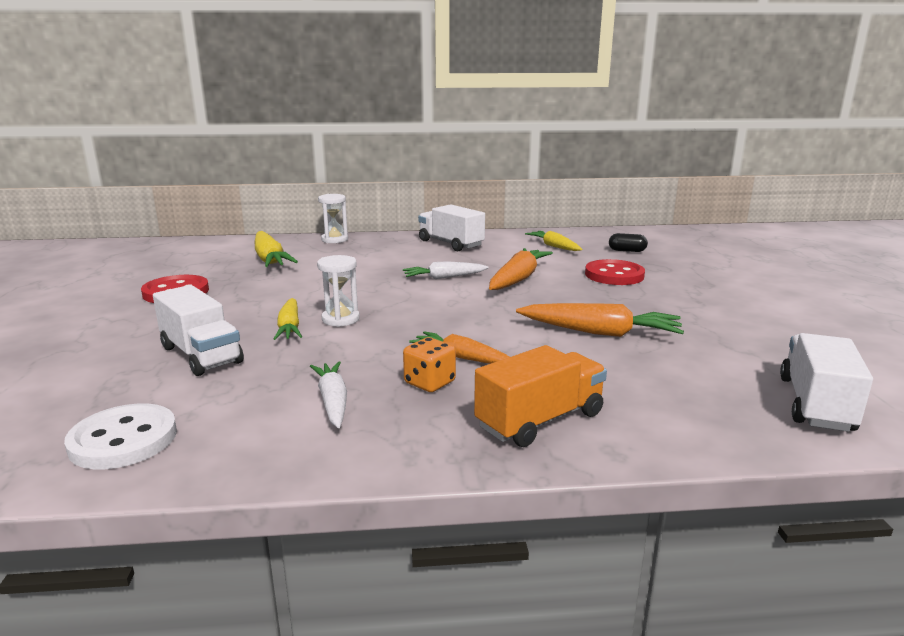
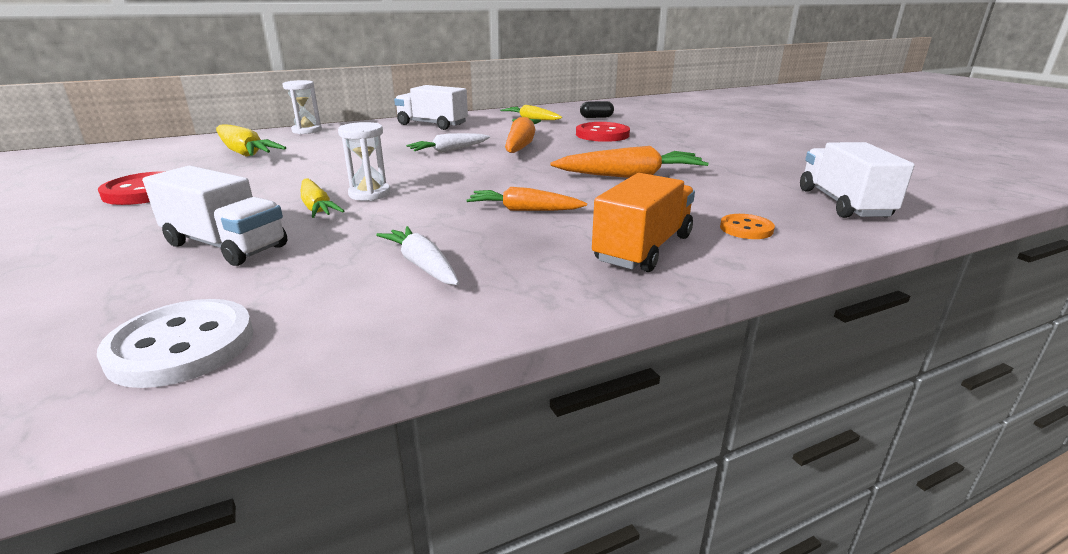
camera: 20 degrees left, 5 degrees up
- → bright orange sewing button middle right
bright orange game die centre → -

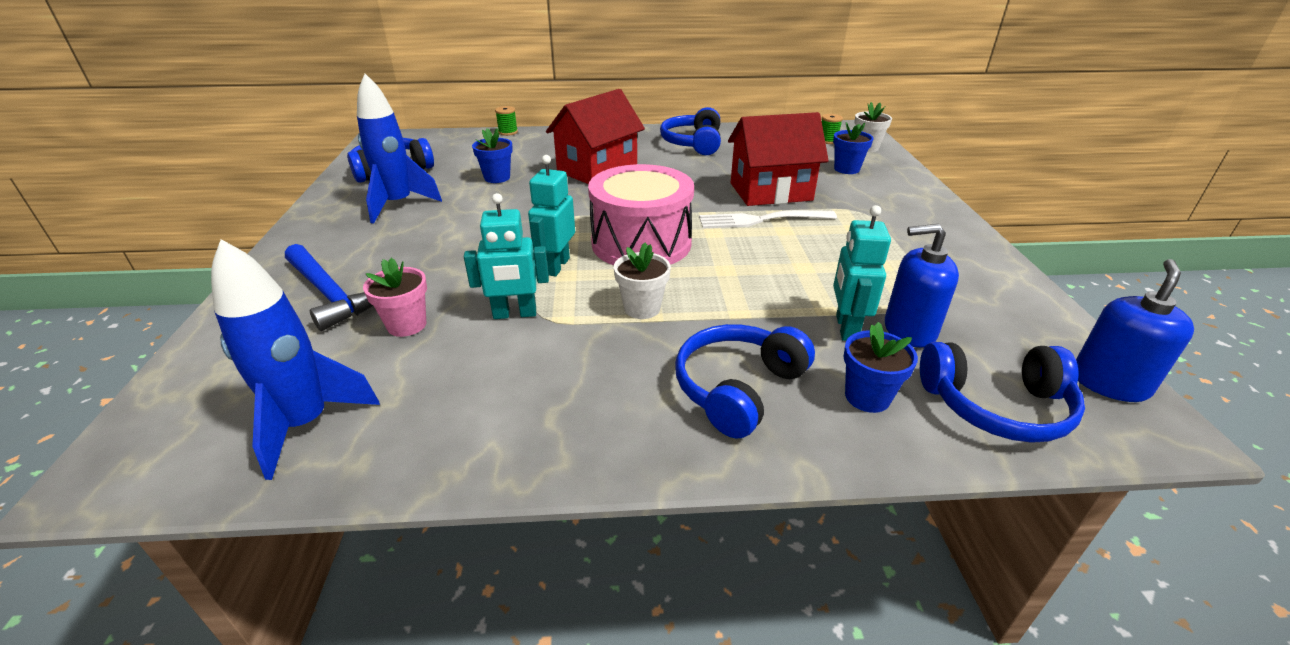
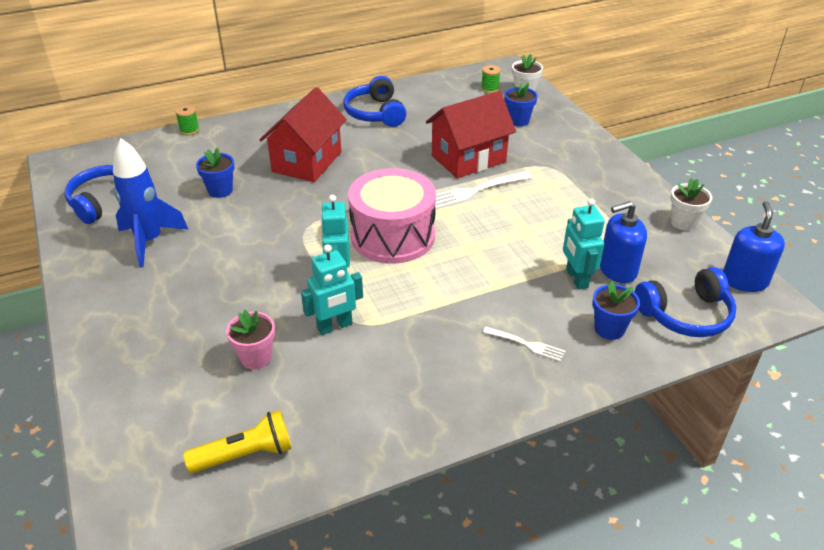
camera: 20 degrees left, 5 degrees up
blue toy rocket (1st from left) middle left → golden flashlight bottom left
blue headphones (3rd from left) centre → pure white fork (2nd from left) centre
pure white flower pot (1st from left in the first image) centre → pure white flower pot (2nd from left) middle right, move
blue claw hammer middle left → -

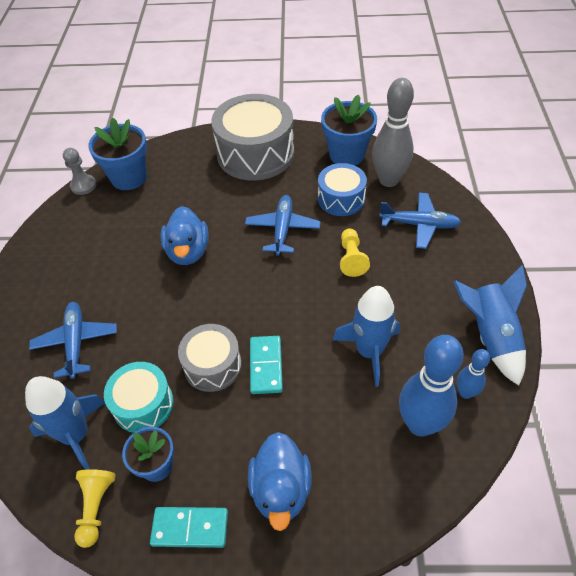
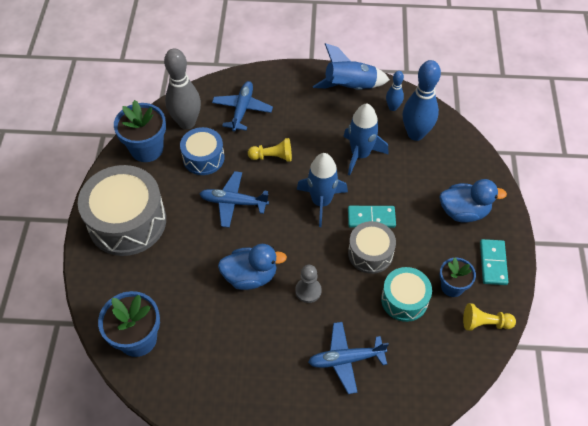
camera: 90 degrees left, 5 degrees up
ash-grey game pawn top left → ash-grey game pawn bottom centre, move
blue toy rocket (1st from left) bottom left → blue toy rocket (1st from left) centre, move

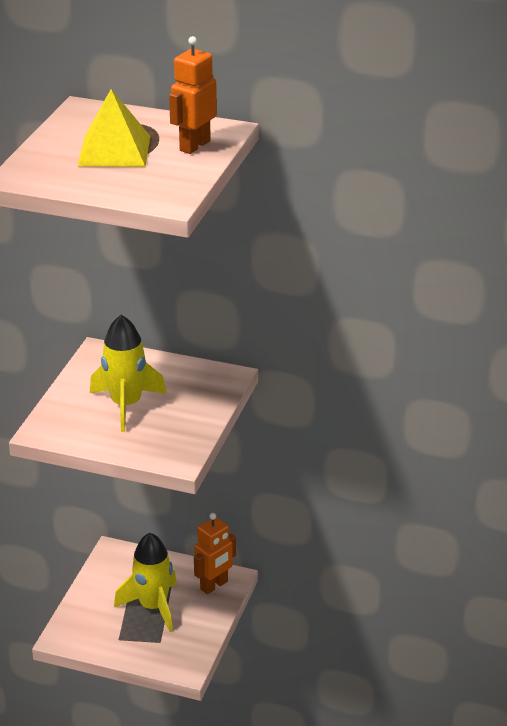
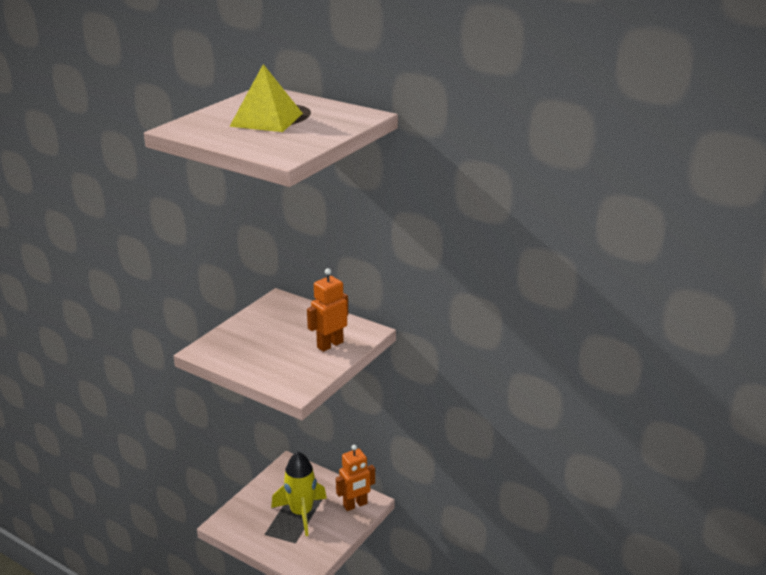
camera: 15 degrees right, 5 degrees down
bright orange robot (1st from left) top centre → bright orange robot (1st from left) centre, move
golden toy rocket (1st from left) middle left → -

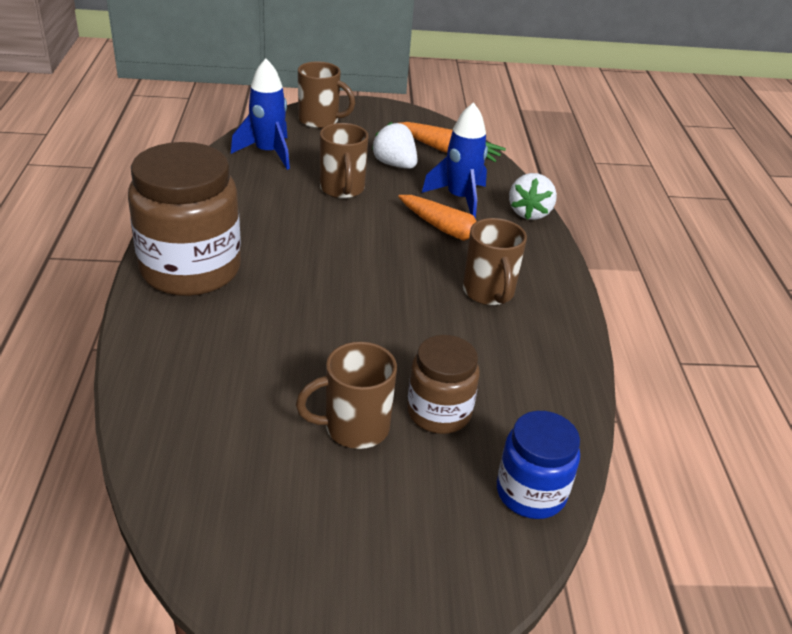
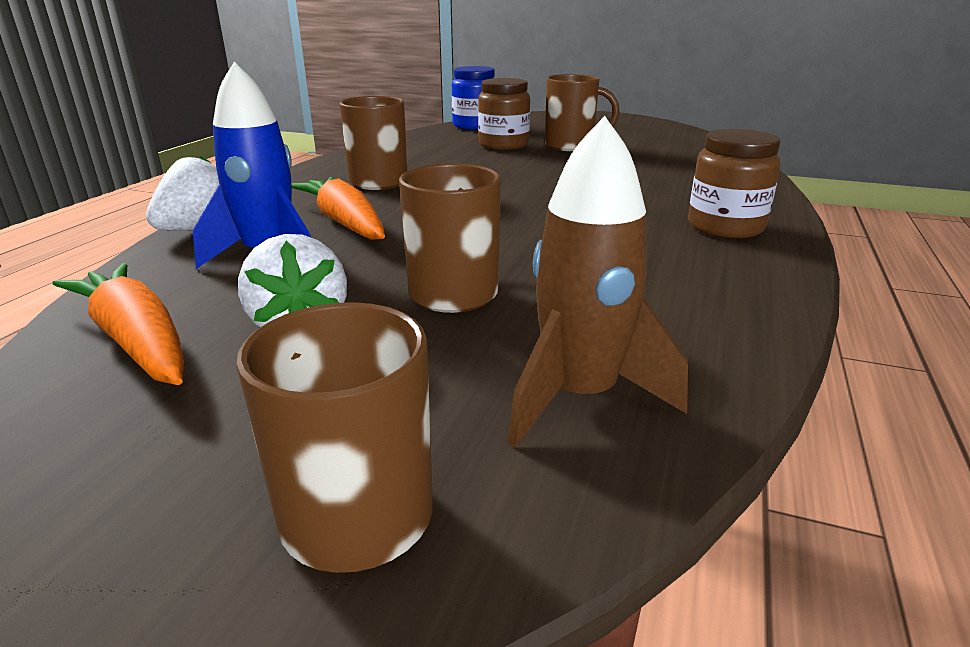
camera: 155 degrees left, 10 degrees down
blue toy rocket (1st from left) top left → dark brown toy rocket centre
dark brown preserve jar (1st from left in the first image) middle left → dark brown preserve jar (2nd from left) top right, x0.56

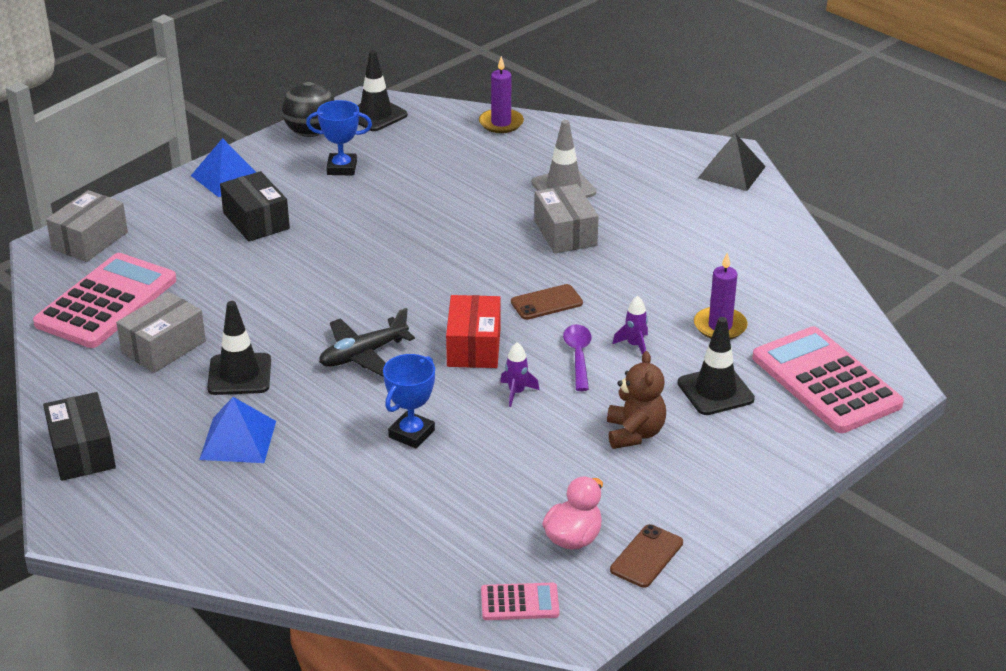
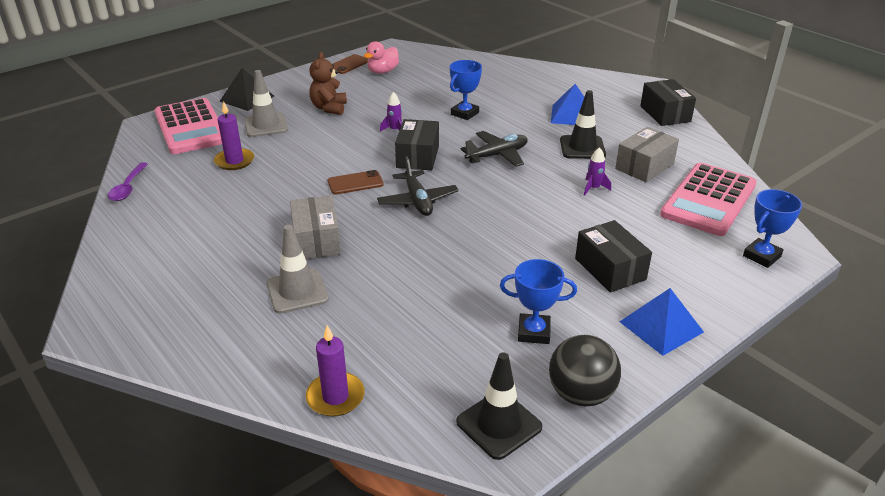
camera: 175 degrees left, 0 degrees up
royal purple tablespoon centre → royal purple tablespoon middle left, move
black pyramid top right → black pyramid top left, move
black safety cone (3rd from left) middle right → ash-grey safety cone (1st from left) top left
- → black aeroplane (1st from left) centre
scarlet package centre → black package (1st from left) top centre
royal purple toy rocket (2nd from left) centre → royal purple toy rocket (2nd from left) middle right, move
ash-grey package (1st from left) middle left → blue trophy (3rd from left) middle right
rose-pink calculator (2nd from left) bottom centre → -

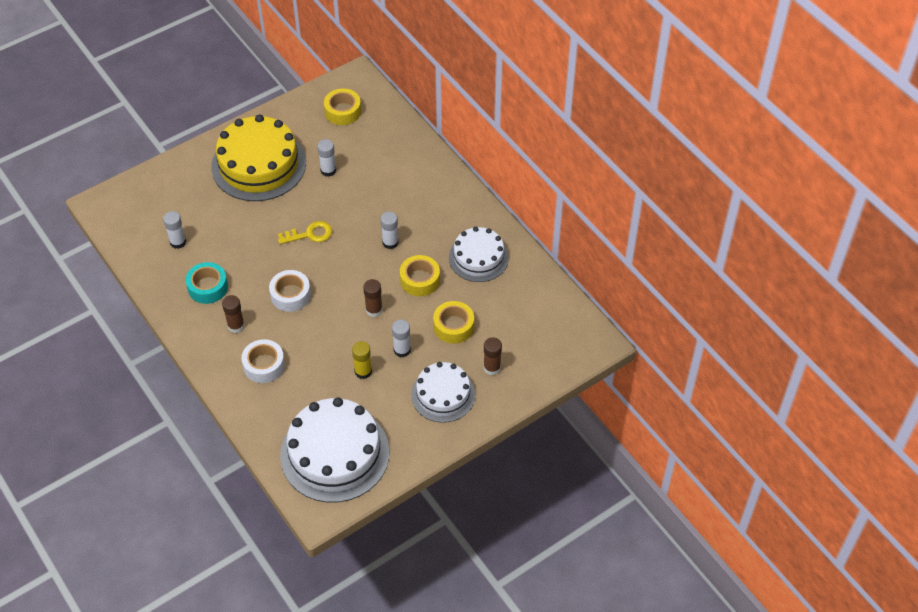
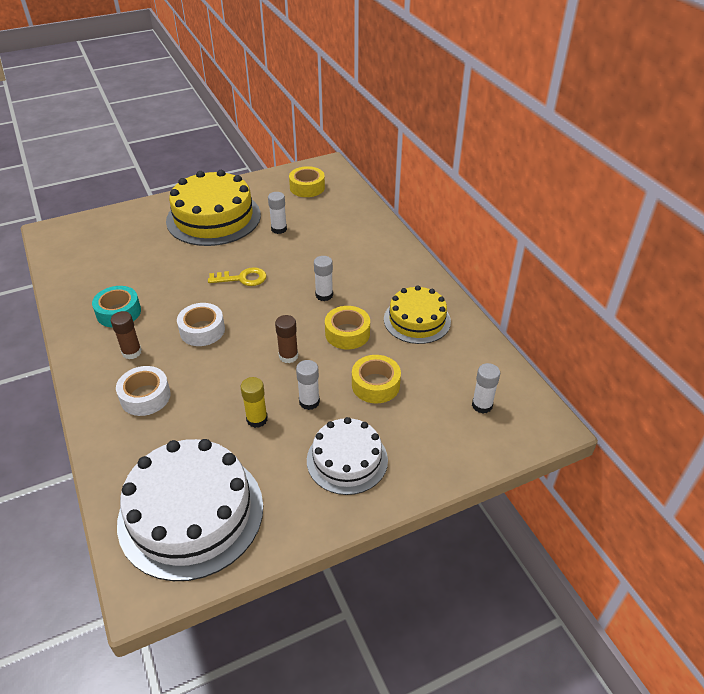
camera: 10 degrees right, 10 degrees down
pure white cake (3rd from left) centre → golden cake (2nd from left) centre
pure white glue stick (1st from left in the first image) middle left → pure white glue stick (4th from left) middle right, move
dark brown glue stick (3rd from left) centre → -

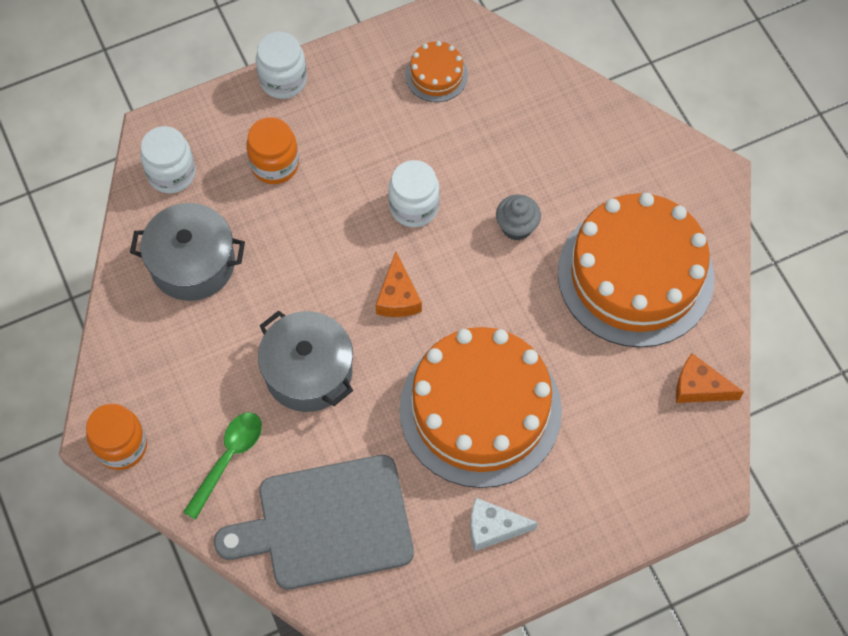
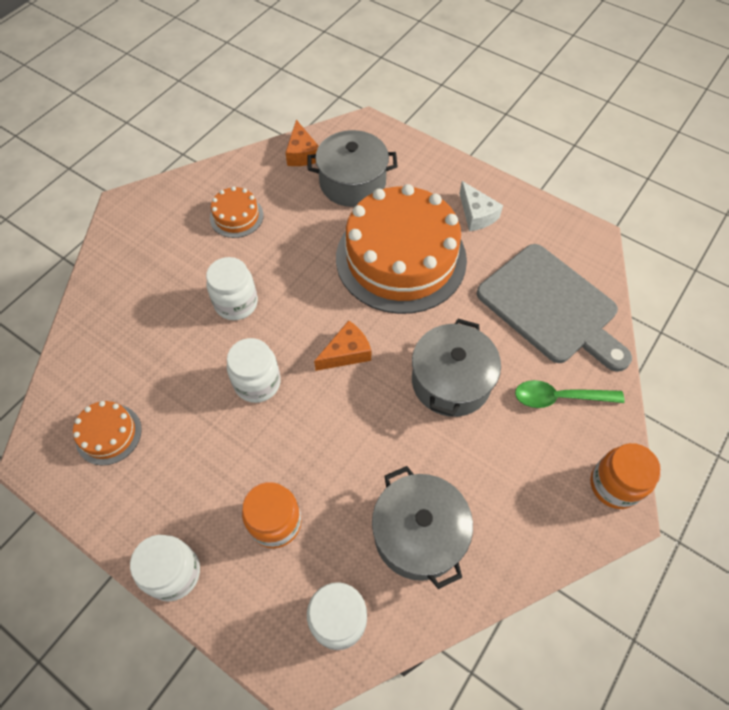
camera: 120 degrees left, 5 degrees down
ash-grey cupcake centre → pure white preserve jar (2nd from left) middle left
bright orange cake (3rd from left in the first image) middle right → bright orange cake (2nd from left) top left, x0.43
- → ash-grey pot (1st from left) top centre

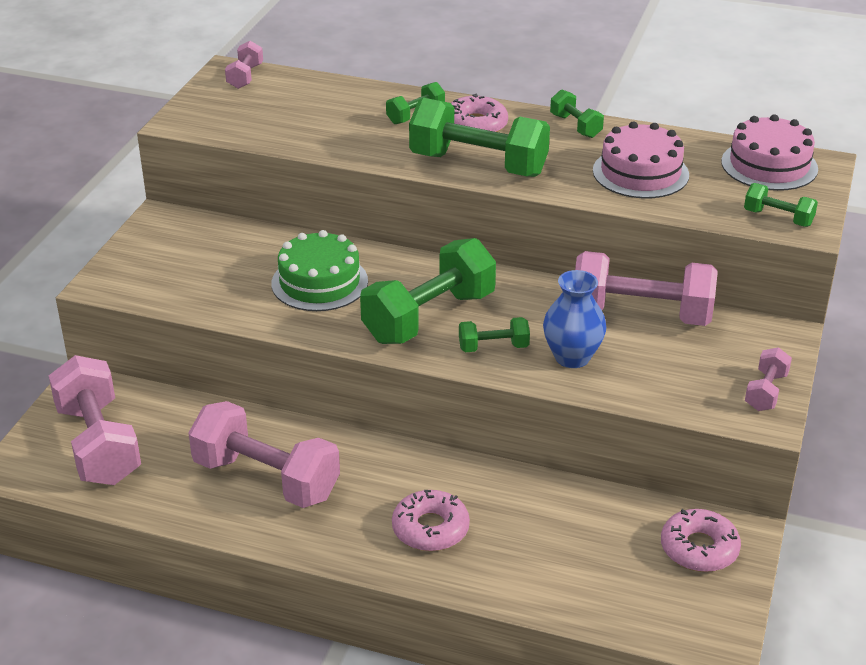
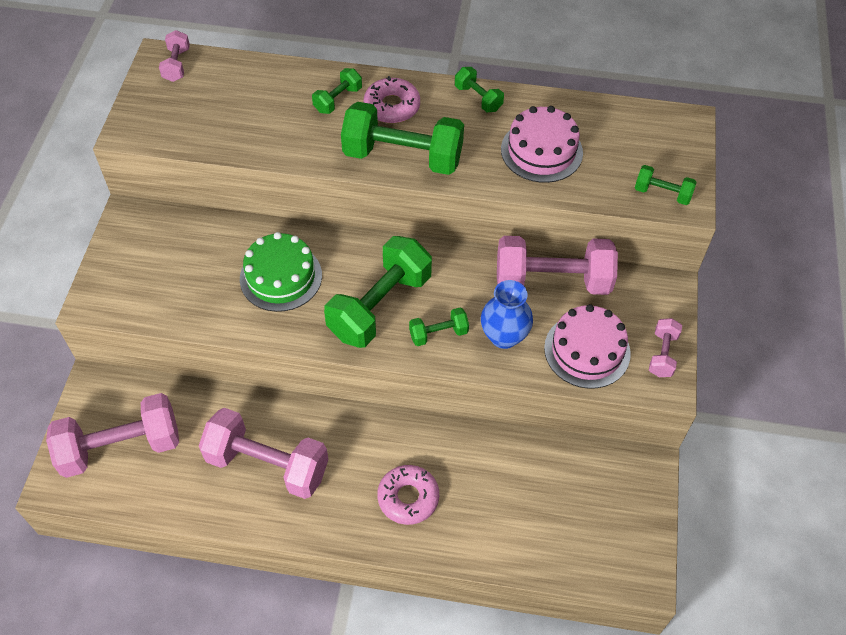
camera: 10 degrees left, 20 degrees up
rose-pink dumbbell (1st from left) middle left → rose-pink dumbbell (1st from left) bottom left, 75 degrees counterclockwise
rose-pink cake (2nd from left) top right → rose-pink cake (2nd from left) middle right, move
rose-pink doughnut (3rd from left) bottom right → -

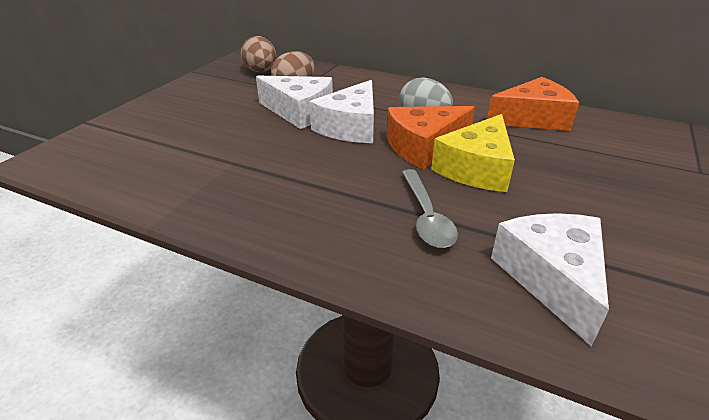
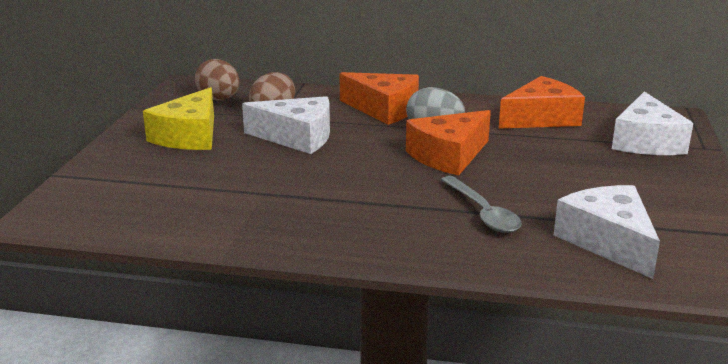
camera: 15 degrees left, 10 degrees down
golden cheese middle right → golden cheese top left, move
- → bright orange cheese (1st from left) top centre
pure white cheese (2nd from left in the first image) top centre → pure white cheese (3rd from left) middle right, move

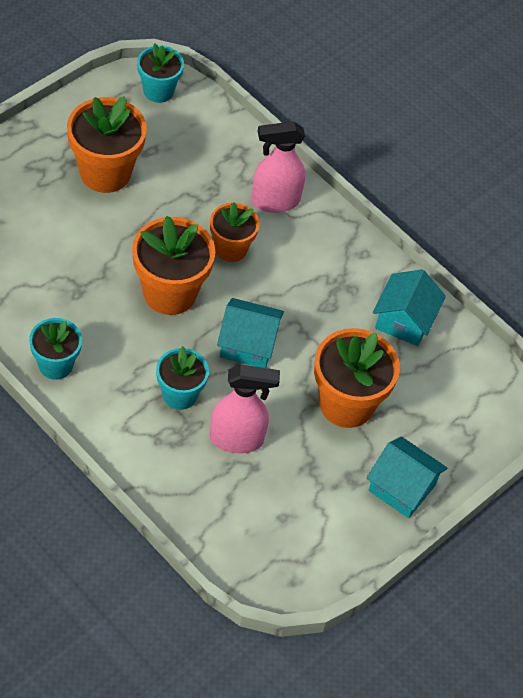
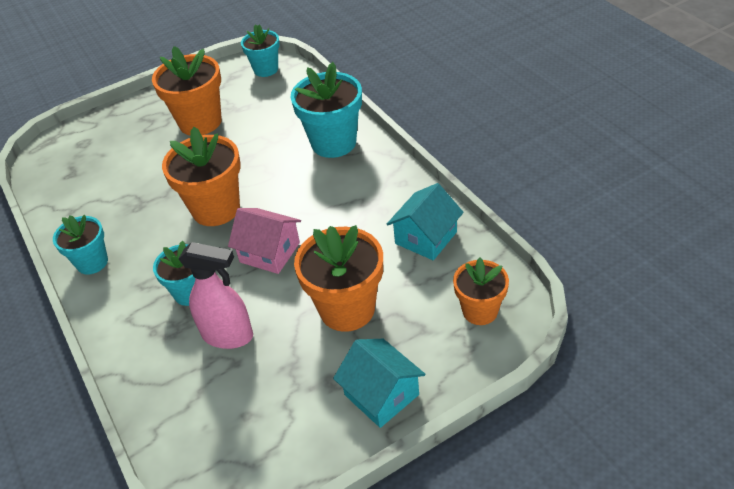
camera: 25 degrees right, 10 degrees down
aqua toy house (1st from left) centre → rose-pink toy house centre
rose-pink spray bottle (2nd from left) top centre → aqua flower pot (4th from left) top centre
bright orange flower pot (3rd from left in the first image) top centre → bright orange flower pot (4th from left) centre, move

